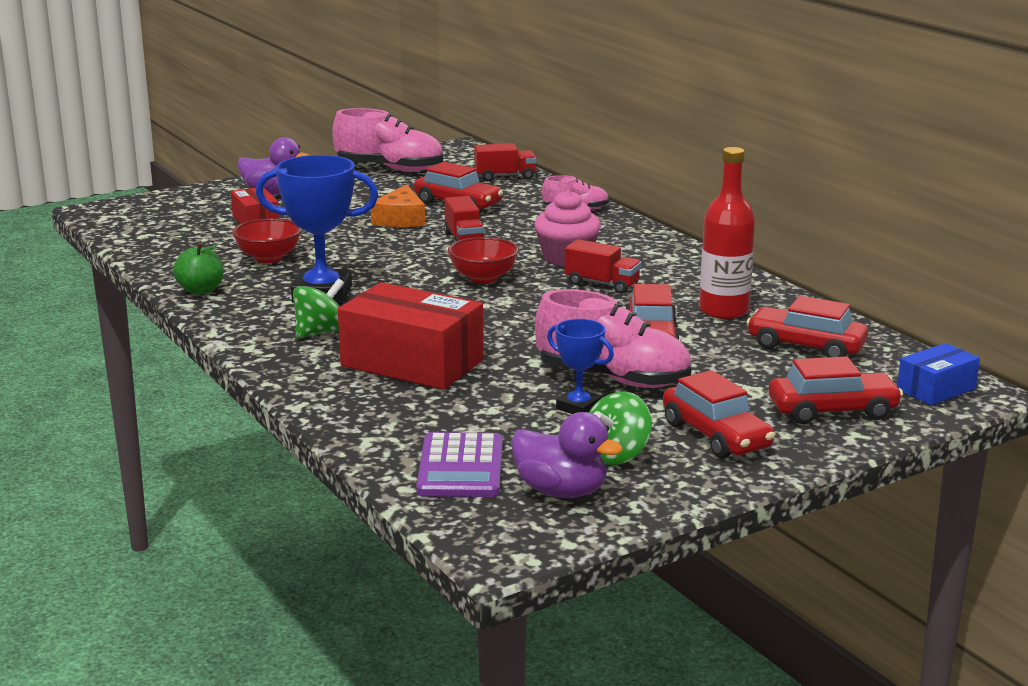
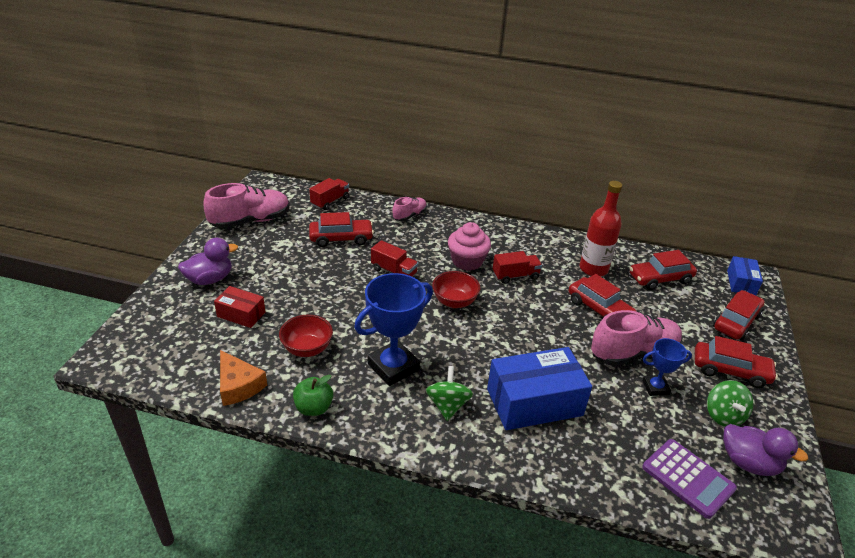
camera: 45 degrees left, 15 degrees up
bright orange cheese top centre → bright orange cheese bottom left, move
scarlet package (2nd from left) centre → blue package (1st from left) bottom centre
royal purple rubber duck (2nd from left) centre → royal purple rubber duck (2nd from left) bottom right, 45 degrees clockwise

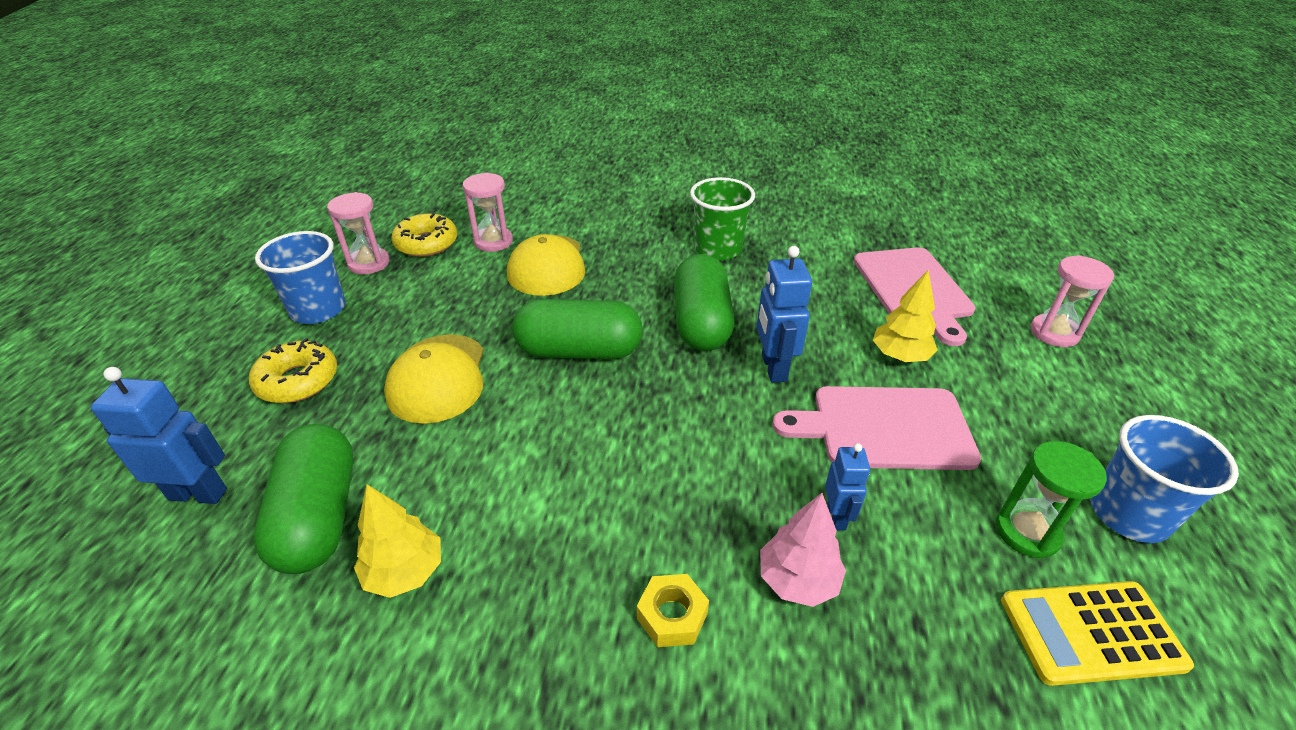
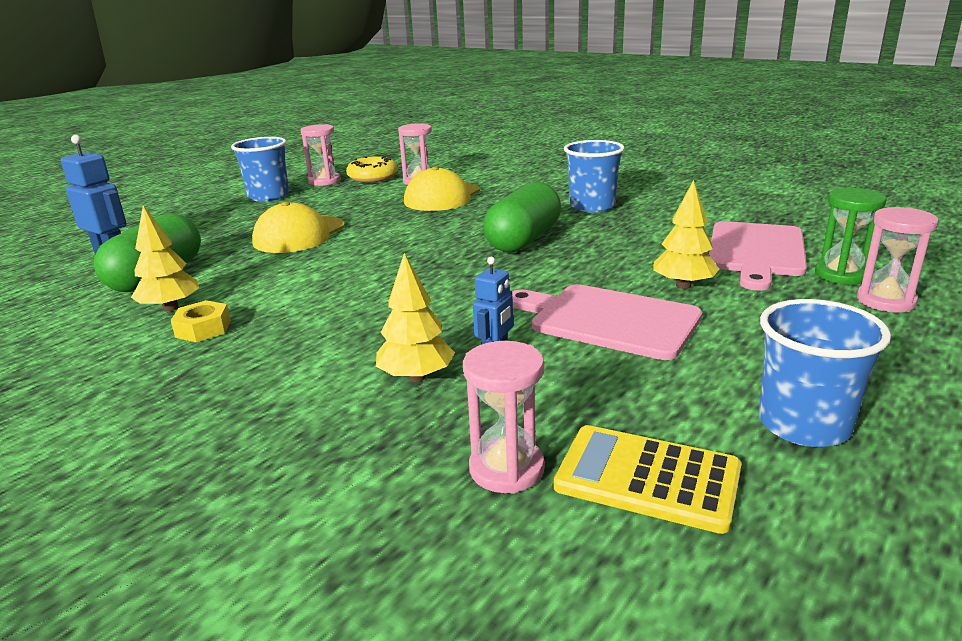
camera: 30 degrees right, 15 degrees down
golden hexagon nut bottom centre → golden hexagon nut middle left, move
rose-pink toy tree bottom centre → golden toy tree (2nd from left) centre
- → rose-pink sand timer (3rd from left) centre
emerald tumbler top centre → blue tumbler (2nd from left) top centre
emerald sand timer bottom right → emerald sand timer middle right, move
golden doughnut (1st from left) middle left → -
emerald capsule (2nd from left) centre → -
blue robot (2nd from left) centre → -

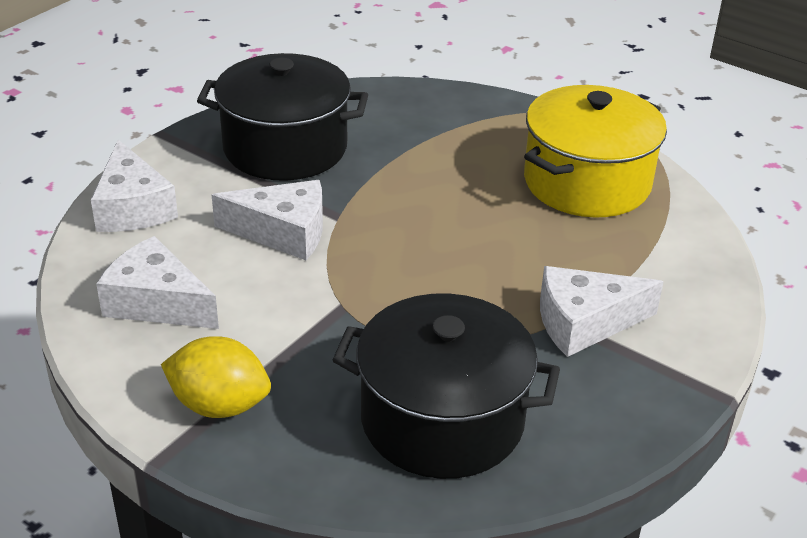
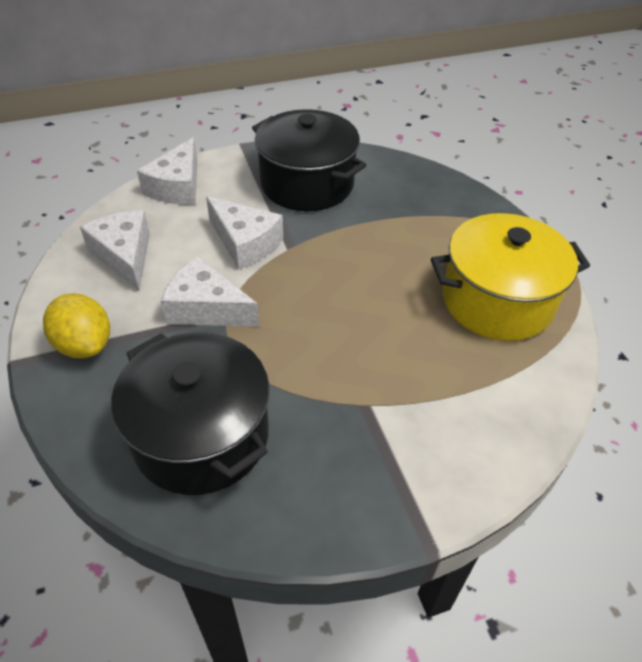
camera: 35 degrees right, 10 degrees up
pure white cheese (4th from left in the first image) middle right → pure white cheese (3rd from left) middle left, move

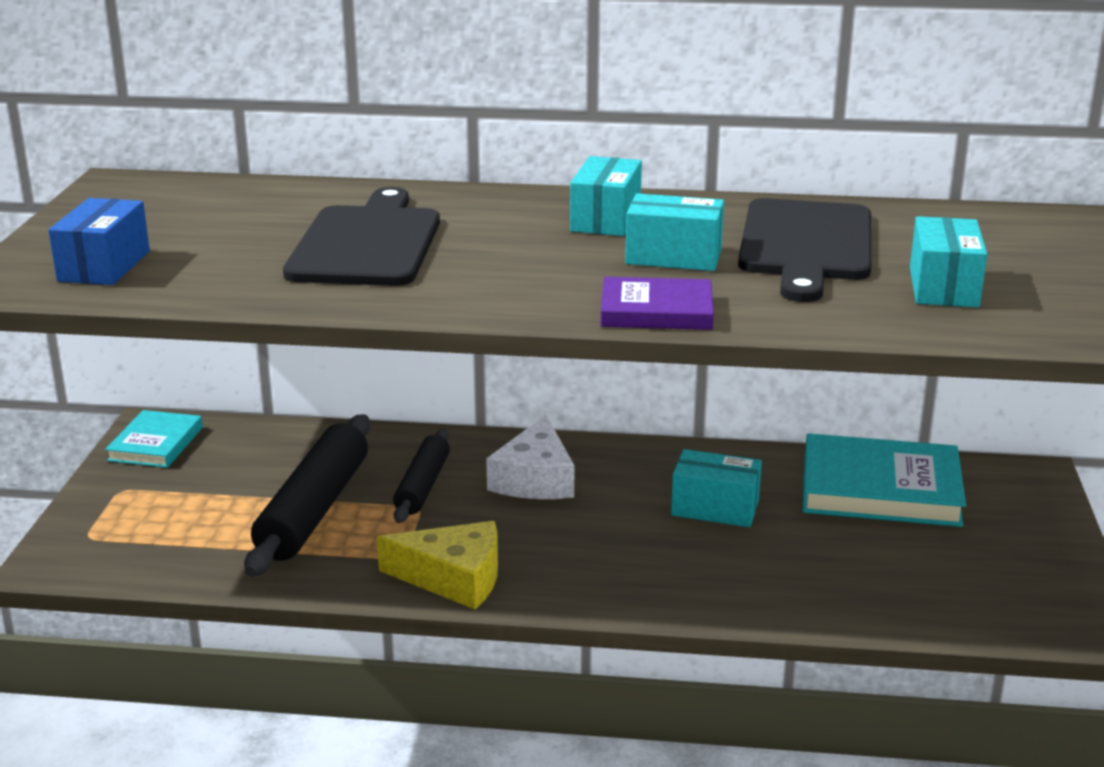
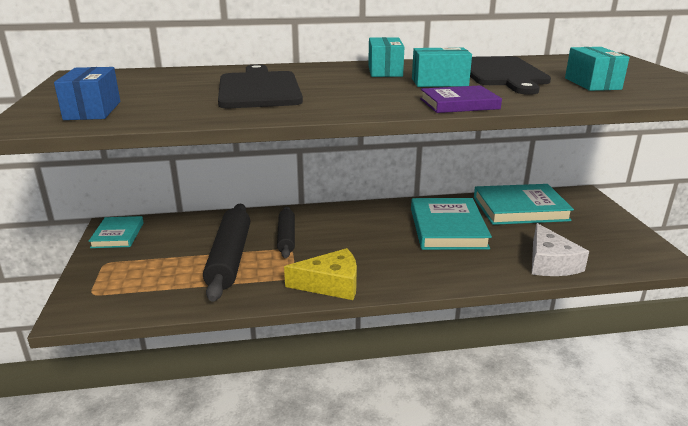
camera: 15 degrees left, 0 degrees up
aqua package (3rd from left) centre → aqua book (2nd from left) centre
pure white cheese centre → pure white cheese middle right, move

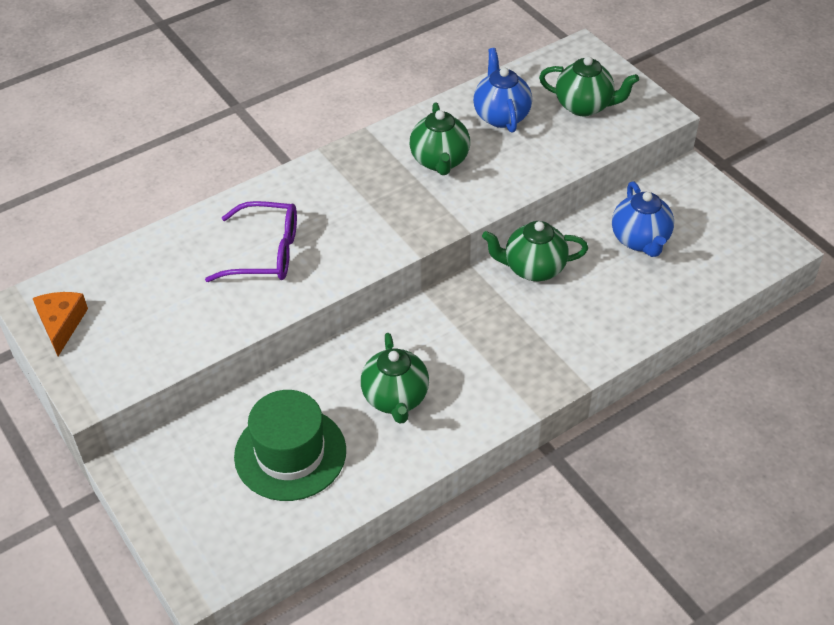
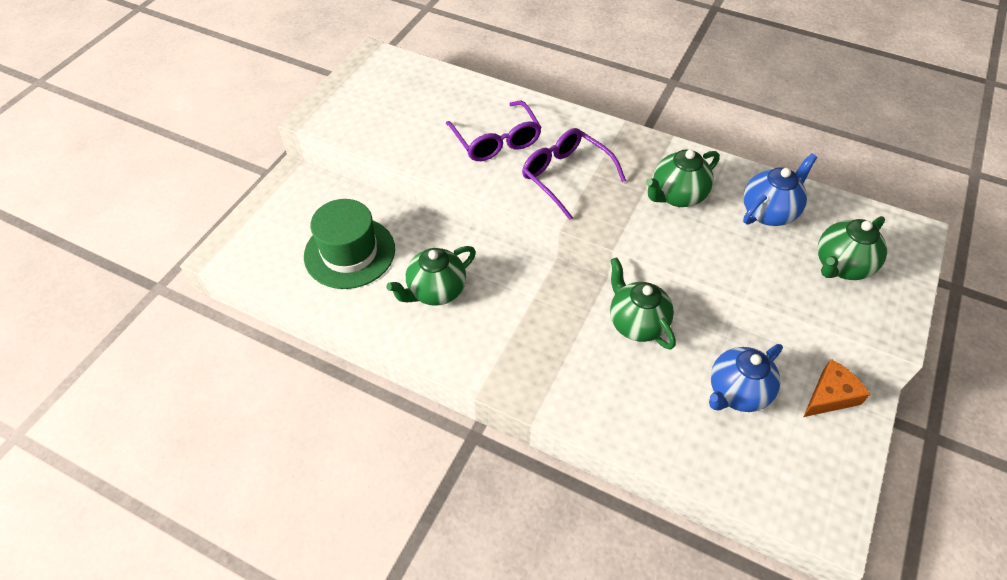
camera: 60 degrees right, 5 degrees up
- → royal purple spectacles (2nd from left) top centre
bright orange cheese middle left → bright orange cheese bottom right, move
emerald teapot (4th from left) top right → emerald teapot (4th from left) middle right, 60 degrees clockwise

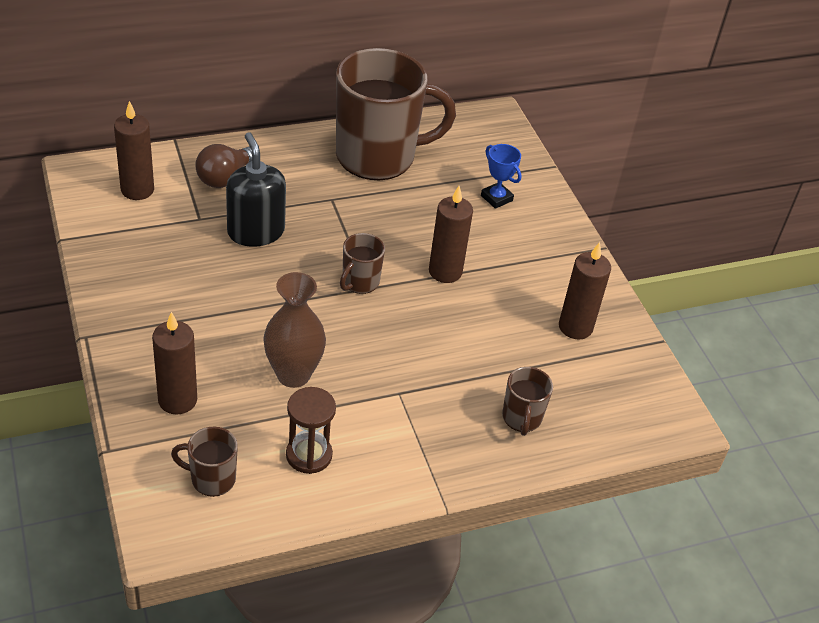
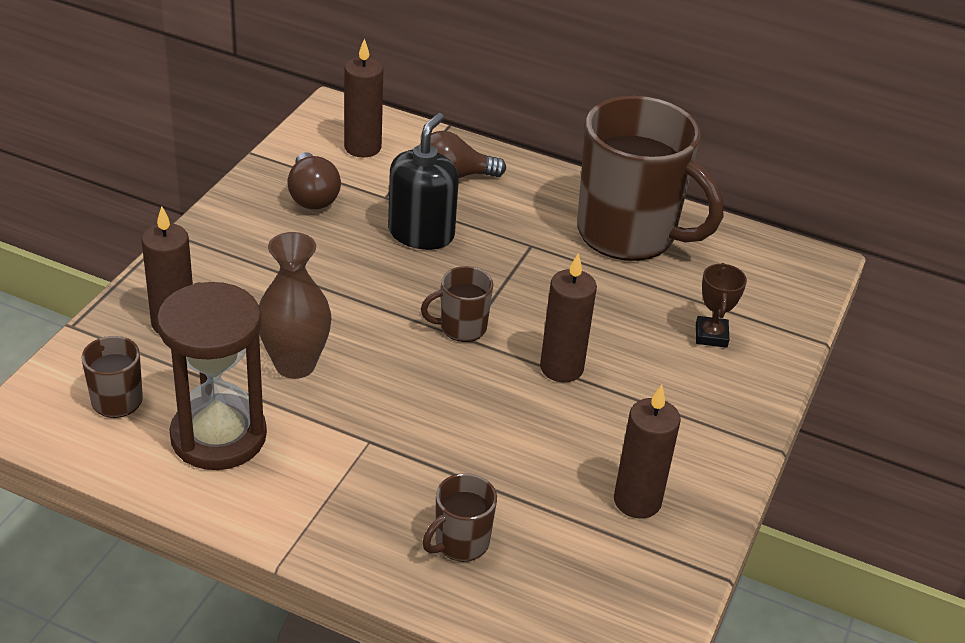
camera: 45 degrees right, 5 degrees down
dark brown sand timer bottom centre → dark brown sand timer middle left, x1.71
- → dark brown lightbulb (1st from left) top left
blue trophy top centre → dark brown trophy middle right

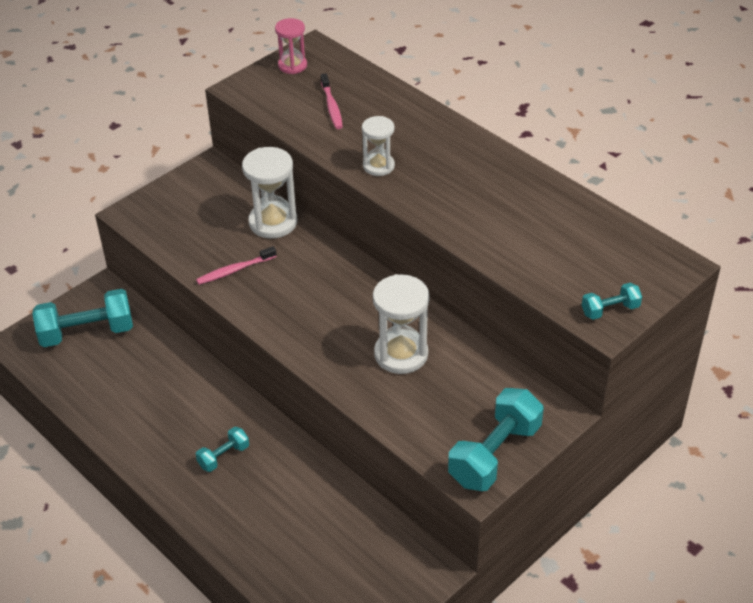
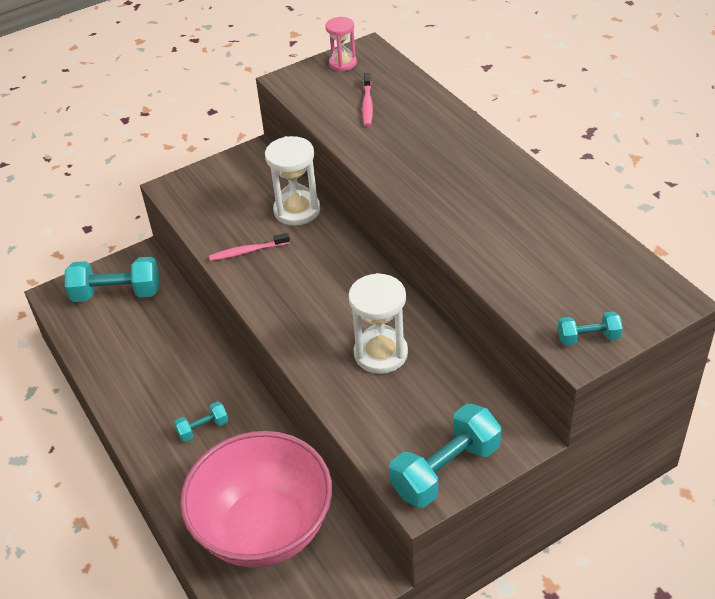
camera: 15 degrees right, 0 degrees up
- → rose-pink serving bowl bottom centre
pure white sand timer (2nd from left) top centre → -

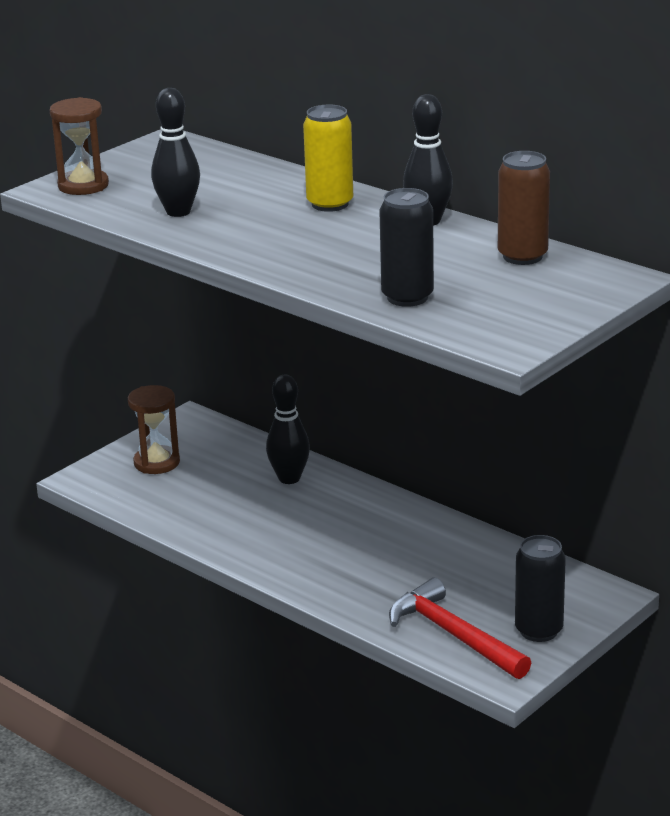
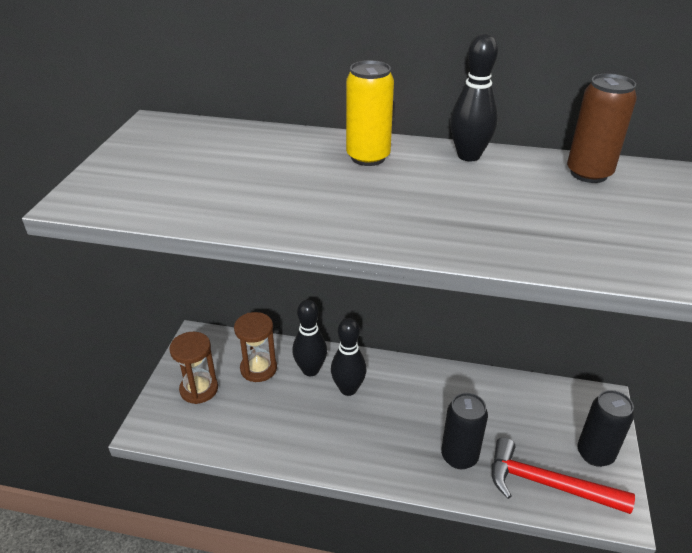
camera: 30 degrees left, 10 degrees up
dark brown sand timer (1st from left in the first image) top left → dark brown sand timer (2nd from left) centre, move
black bowling pin (1st from left in the first image) top left → black bowling pin (2nd from left) centre, move
black tin (1st from left) top centre → black tin (1st from left) bottom right, move

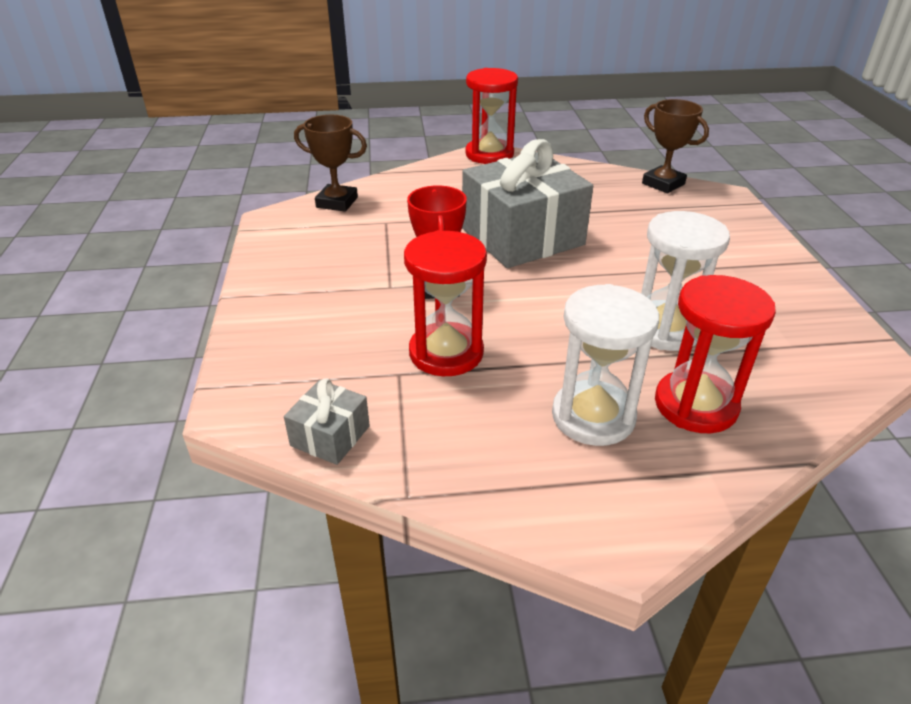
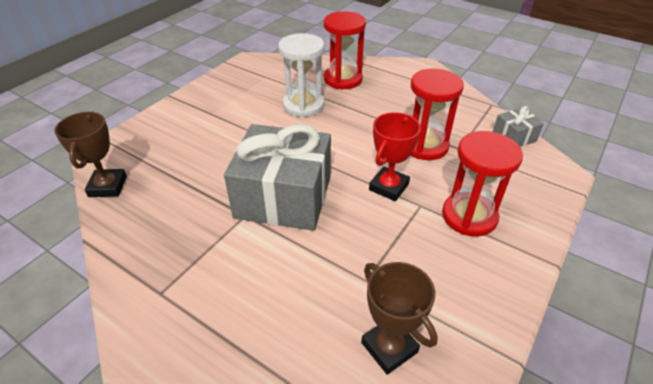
camera: 140 degrees left, 5 degrees up
scarlet sand timer (2nd from left in the first image) top centre → scarlet sand timer (3rd from left) middle right, move
pure white sand timer (1st from left) centre → -

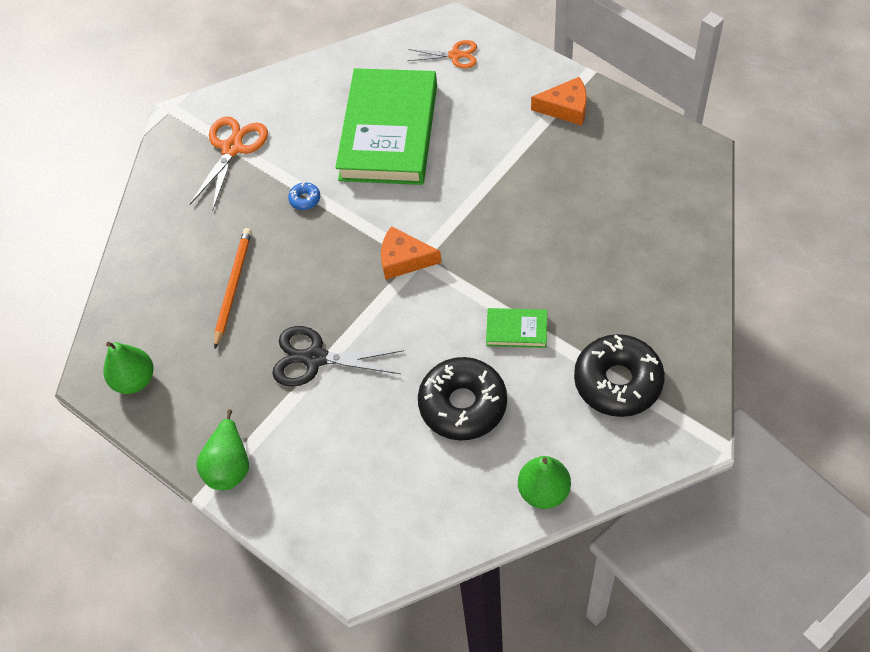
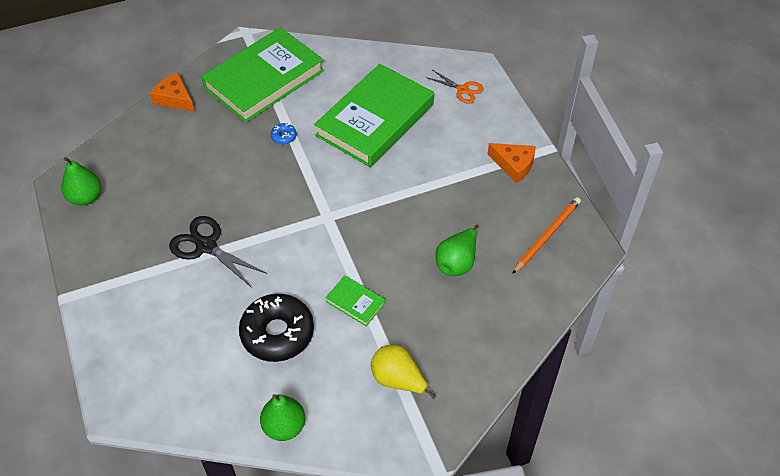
camera: 25 degrees right, 5 degrees down
bright orange cheese (1st from left) centre → bright orange cheese (1st from left) top left, move
bright orange scissors (1st from left) top left → emerald book (1st from left) top centre
black doughnut (2nd from left) middle right → golden toy pear bottom centre
emerald toy pear (2nd from left in the first image) bottom left → emerald toy pear (3rd from left) centre, move
bright orange wooden pencil middle left → bright orange wooden pencil middle right, move

